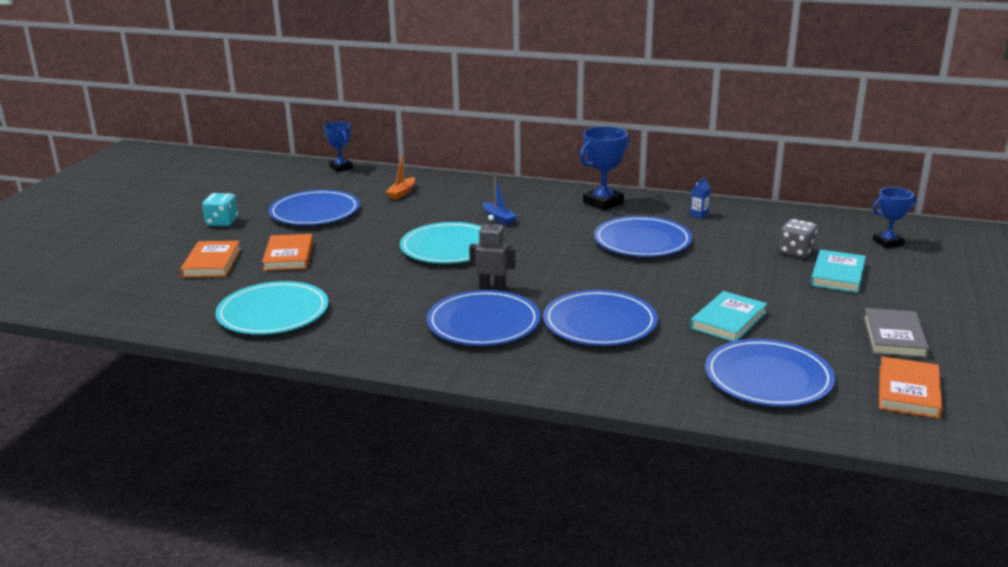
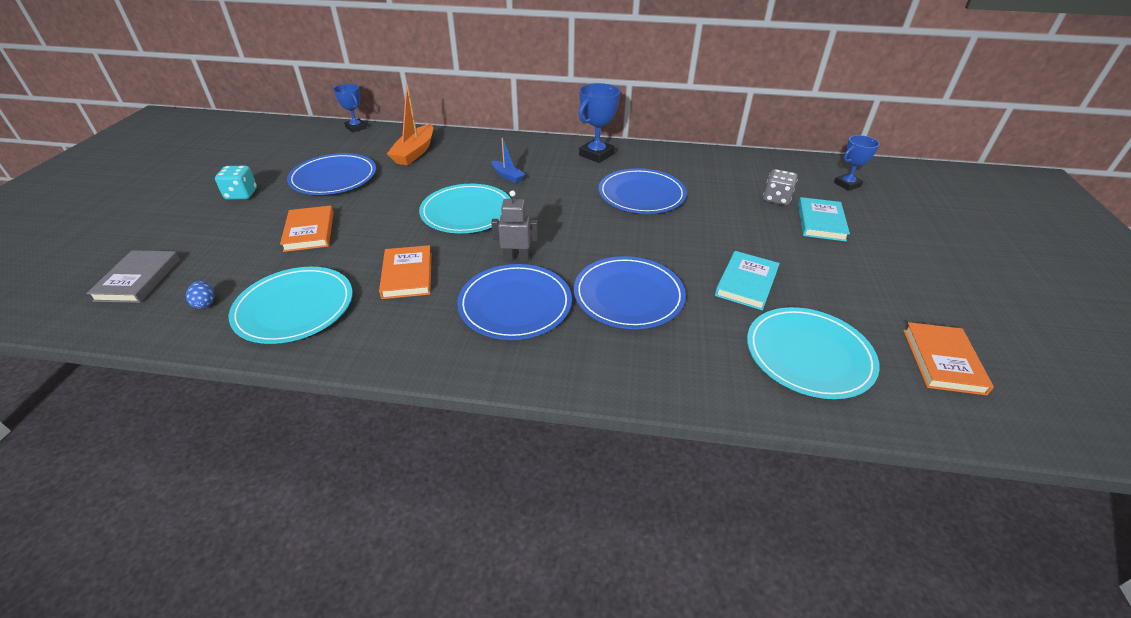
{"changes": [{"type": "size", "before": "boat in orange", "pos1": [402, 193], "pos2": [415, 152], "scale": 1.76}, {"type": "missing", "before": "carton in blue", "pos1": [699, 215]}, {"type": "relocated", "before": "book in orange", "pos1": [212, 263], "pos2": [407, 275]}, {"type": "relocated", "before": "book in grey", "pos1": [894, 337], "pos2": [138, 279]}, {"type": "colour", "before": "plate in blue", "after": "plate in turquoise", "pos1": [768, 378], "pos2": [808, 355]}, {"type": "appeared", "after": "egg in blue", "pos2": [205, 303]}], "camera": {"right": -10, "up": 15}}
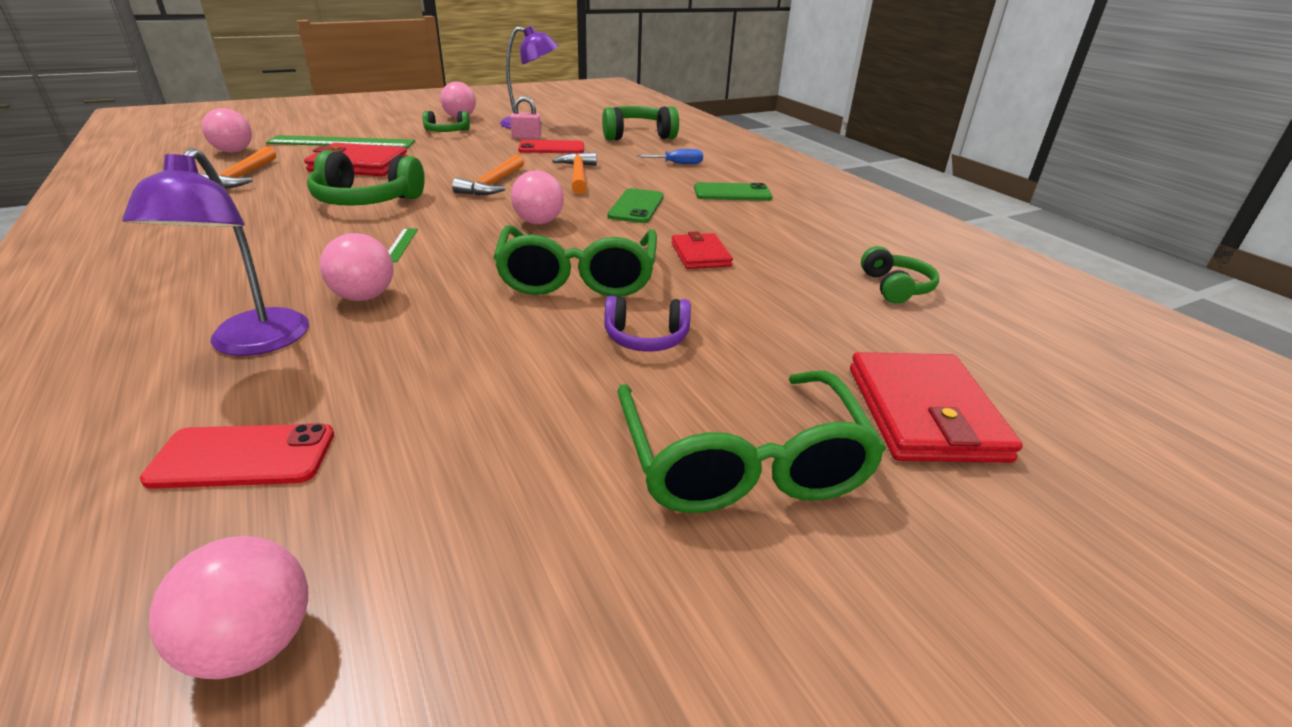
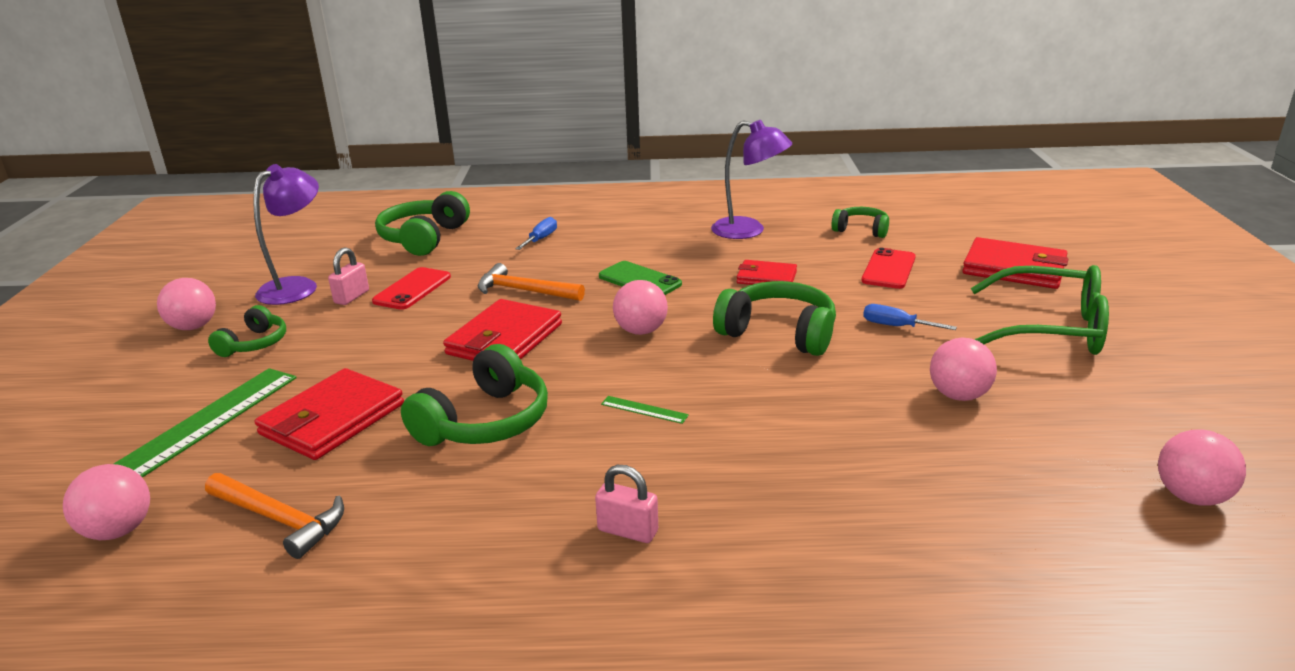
{"changes": [{"type": "relocated", "before": "lamp in purple", "pos1": [252, 344], "pos2": [748, 231]}, {"type": "exchanged", "before": "hammer in orange", "after": "wallet in red", "pos1": [492, 184], "pos2": [505, 339]}, {"type": "missing", "before": "phone in green", "pos1": [732, 193]}, {"type": "exchanged", "before": "glasses in green", "after": "headphones in green", "pos1": [578, 277], "pos2": [779, 333]}, {"type": "relocated", "before": "ball in pink", "pos1": [364, 297], "pos2": [958, 395]}, {"type": "exchanged", "before": "headphones in purple", "after": "screwdriver in blue", "pos1": [646, 338], "pos2": [896, 326]}, {"type": "relocated", "before": "phone in red", "pos1": [243, 457], "pos2": [889, 269]}, {"type": "appeared", "after": "padlock in pink", "pos2": [628, 531]}], "camera": {"right": -60, "up": -5}}
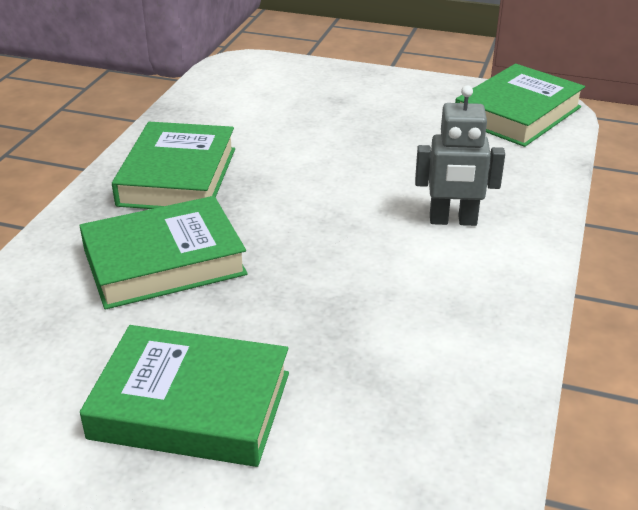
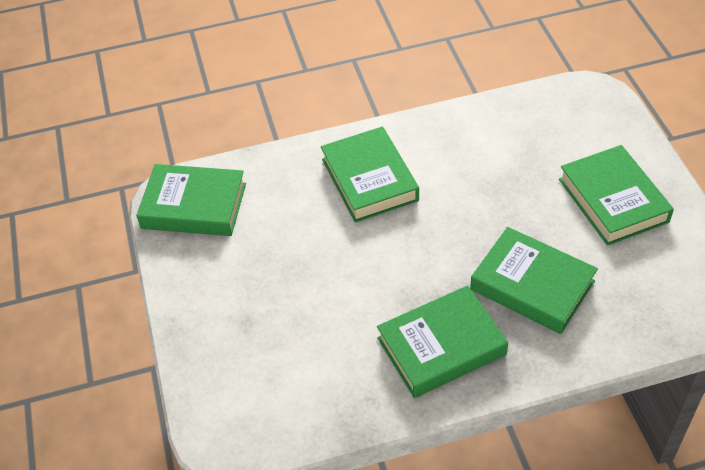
{"changes": [{"type": "exchanged", "before": "robot in grey", "after": "book in green", "pos1": [453, 221], "pos2": [369, 180]}], "camera": {"right": -120, "up": 15}}
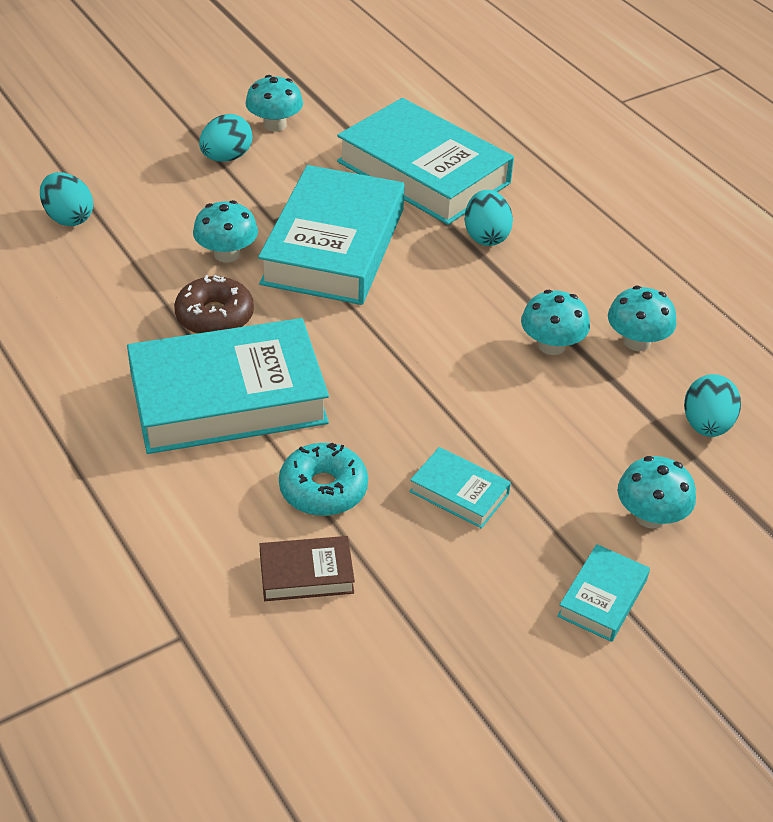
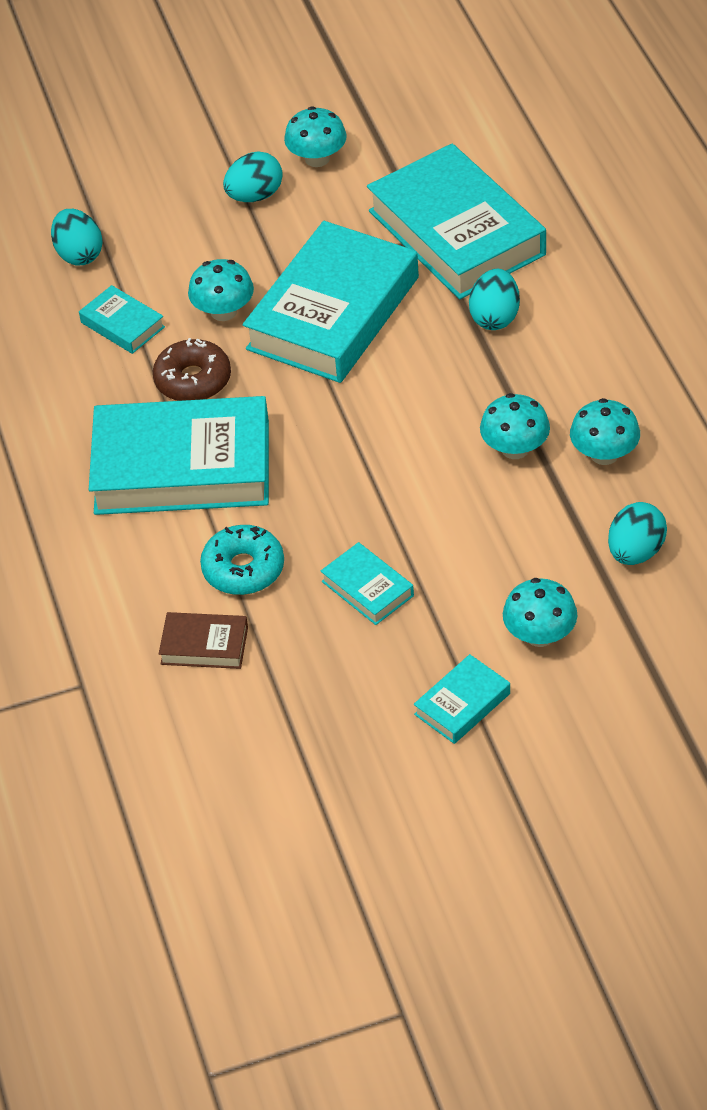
{"changes": [{"type": "appeared", "after": "book in turquoise", "pos2": [122, 325]}], "camera": {"right": 20, "up": 5}}
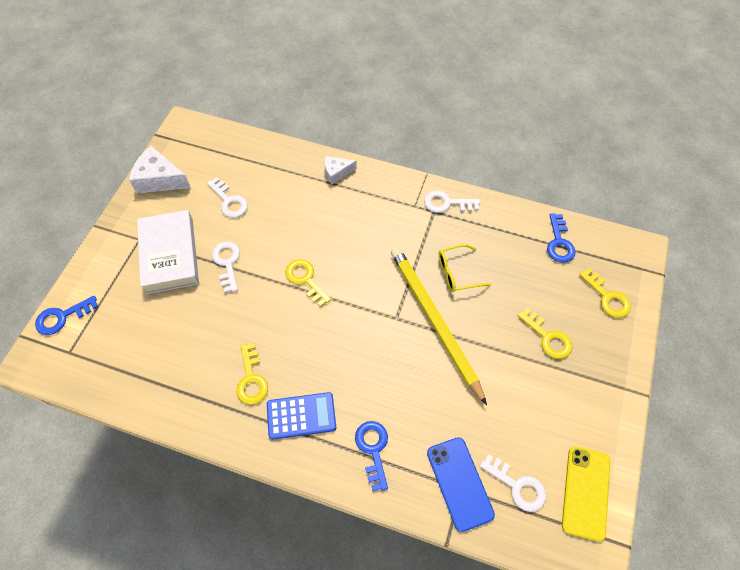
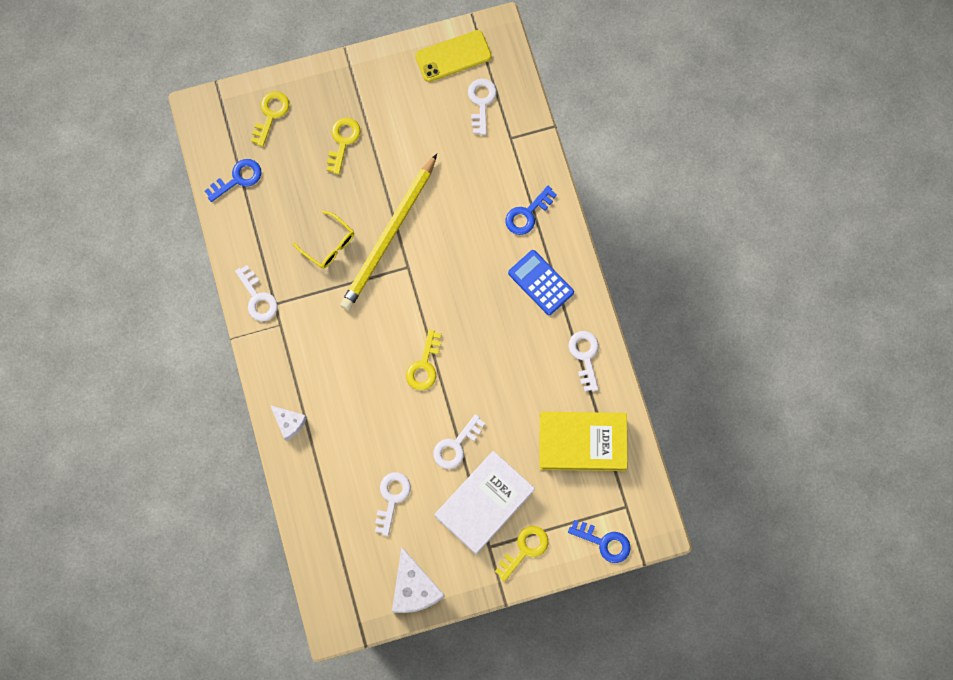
{"changes": [{"type": "relocated", "before": "key in yellow", "pos1": [251, 379], "pos2": [525, 549]}, {"type": "missing", "before": "phone in blue", "pos1": [459, 483]}, {"type": "appeared", "after": "key in white", "pos2": [585, 356]}, {"type": "appeared", "after": "book in yellow", "pos2": [582, 442]}], "camera": {"right": -125, "up": 15}}
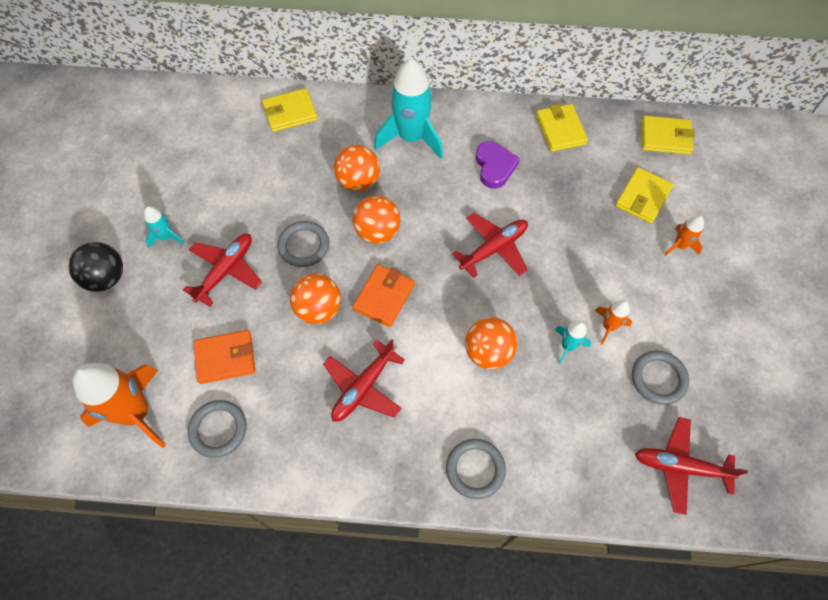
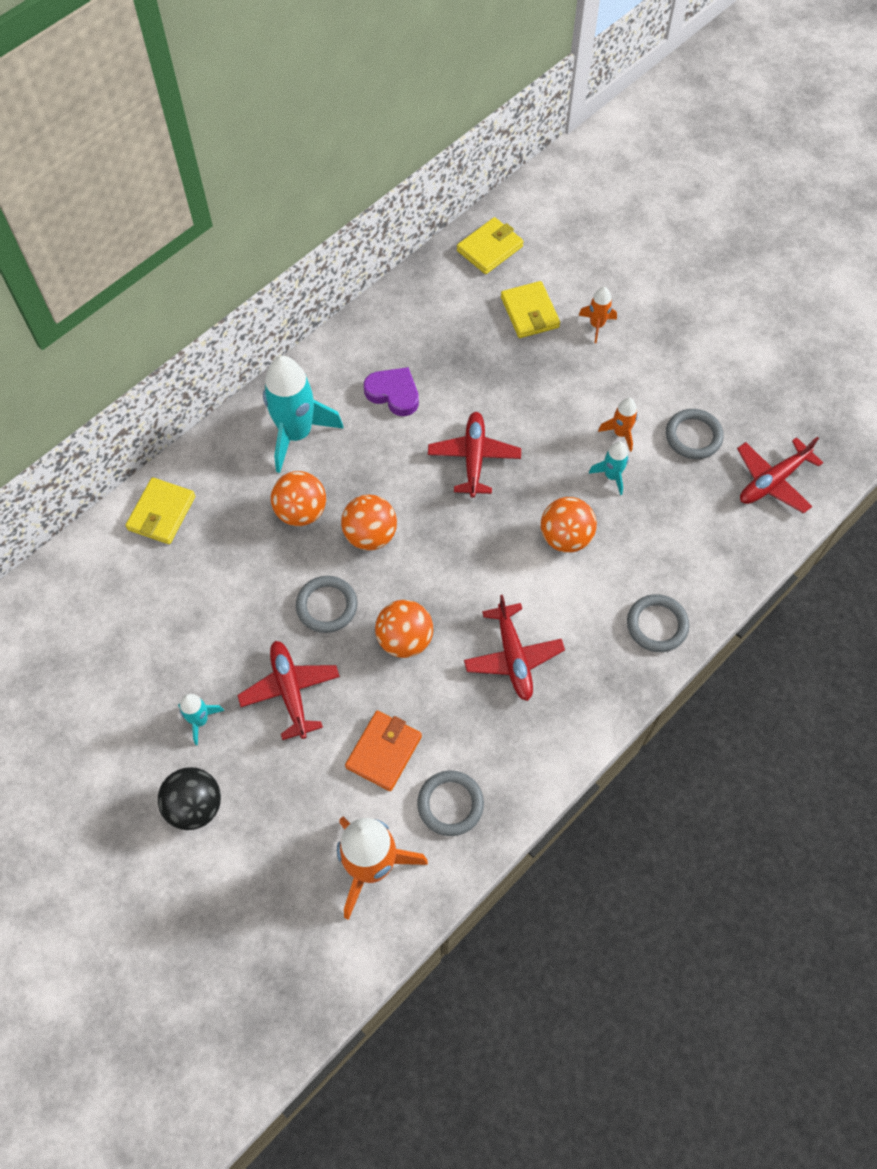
{"changes": [{"type": "missing", "before": "wallet in yellow", "pos1": [560, 130]}, {"type": "missing", "before": "wallet in orange", "pos1": [384, 297]}], "camera": {"right": -50, "up": 0}}
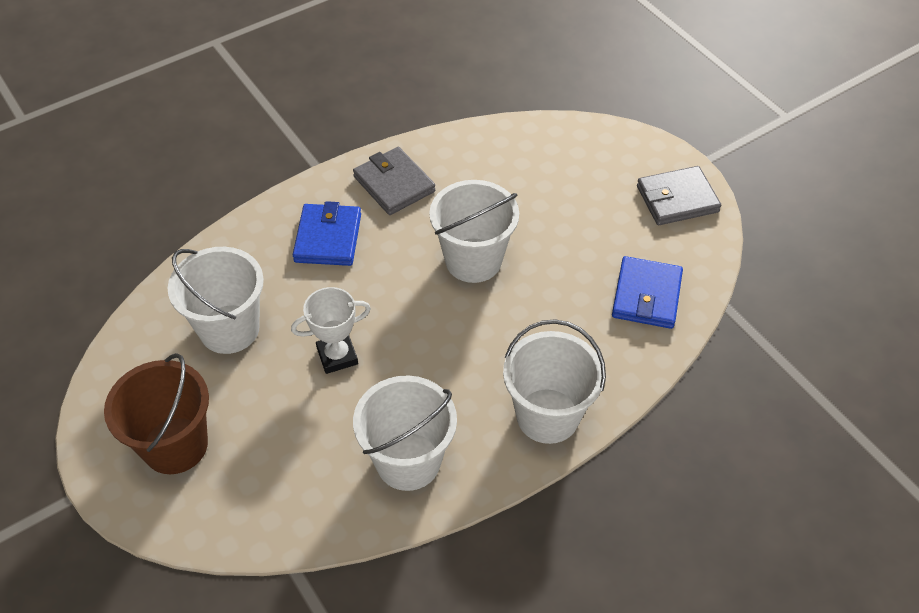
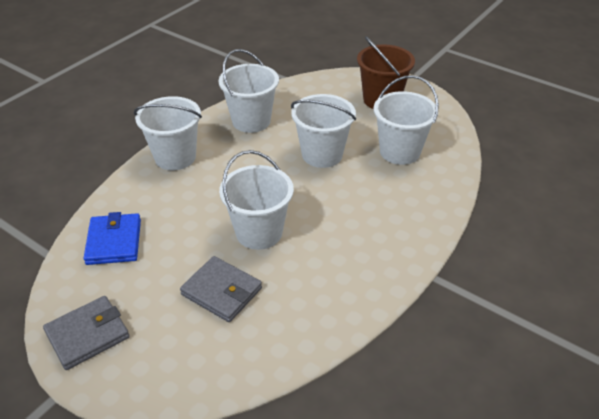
{"changes": [{"type": "relocated", "before": "wallet in grey", "pos1": [394, 184], "pos2": [221, 291]}, {"type": "missing", "before": "wallet in blue", "pos1": [328, 238]}, {"type": "exchanged", "before": "trophy in white", "after": "bucket in white", "pos1": [337, 356], "pos2": [322, 154]}], "camera": {"right": 160, "up": -10}}
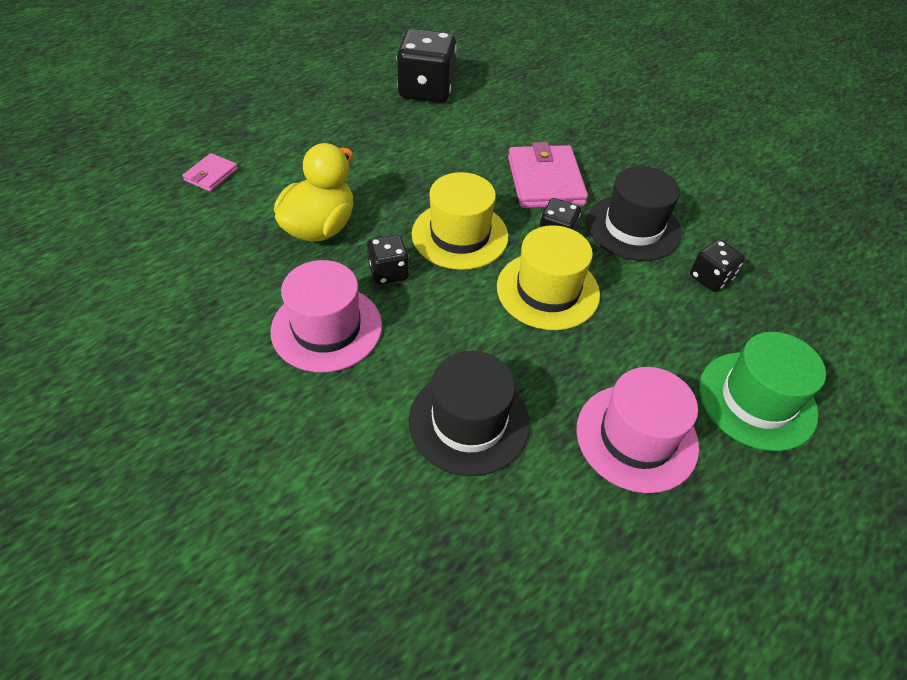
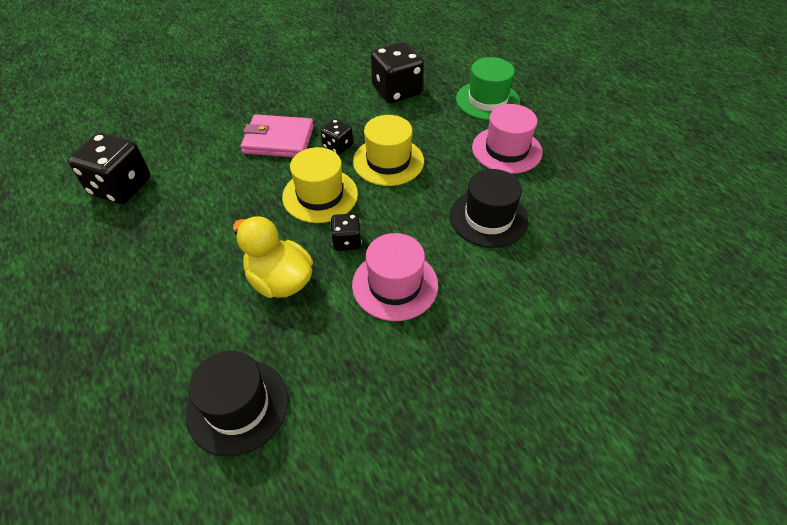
{"changes": [{"type": "missing", "before": "wallet in pink", "pos1": [211, 175]}, {"type": "relocated", "before": "hat in black", "pos1": [633, 227], "pos2": [238, 406]}, {"type": "size", "before": "dice in black", "pos1": [710, 278], "pos2": [396, 91], "scale": 1.88}], "camera": {"right": -75, "up": 0}}
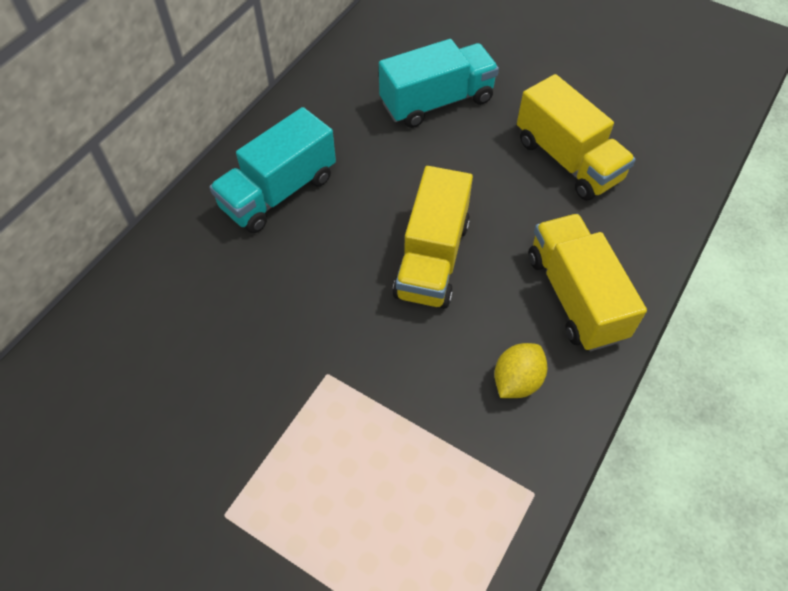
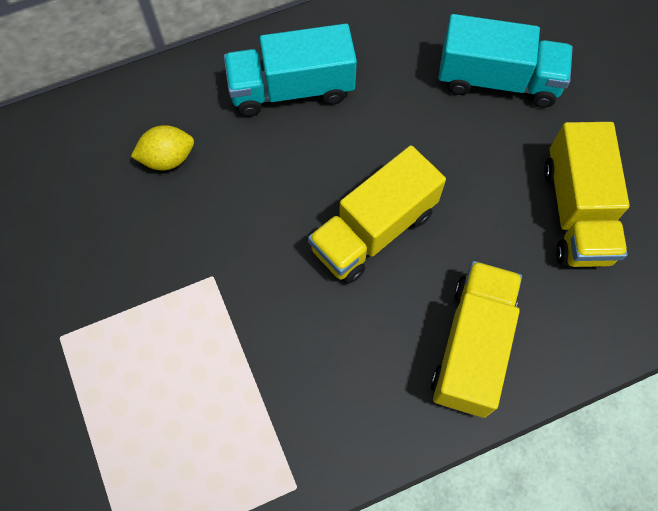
{"changes": [{"type": "relocated", "before": "lemon in yellow", "pos1": [517, 381], "pos2": [168, 158]}], "camera": {"right": 35, "up": 10}}
